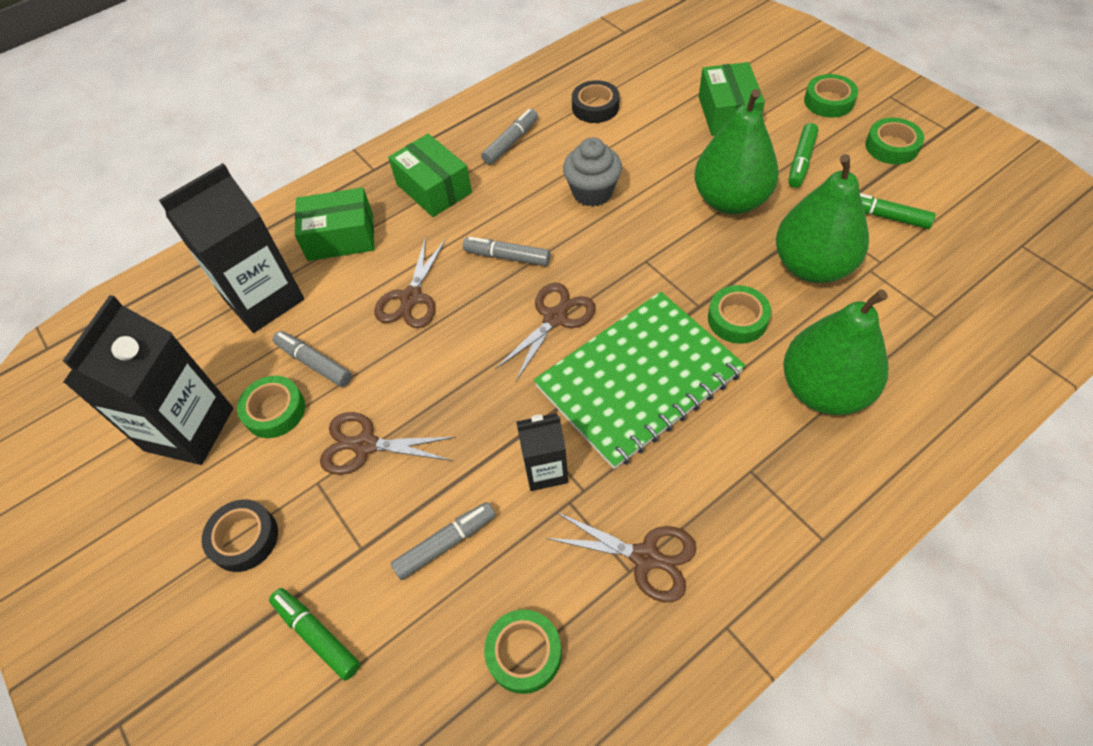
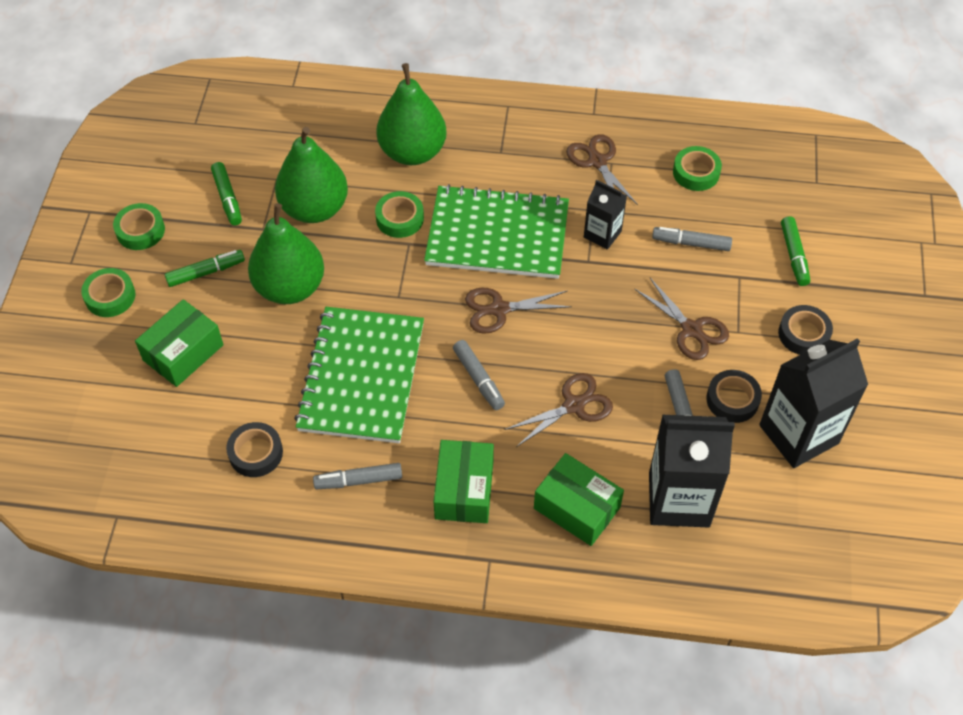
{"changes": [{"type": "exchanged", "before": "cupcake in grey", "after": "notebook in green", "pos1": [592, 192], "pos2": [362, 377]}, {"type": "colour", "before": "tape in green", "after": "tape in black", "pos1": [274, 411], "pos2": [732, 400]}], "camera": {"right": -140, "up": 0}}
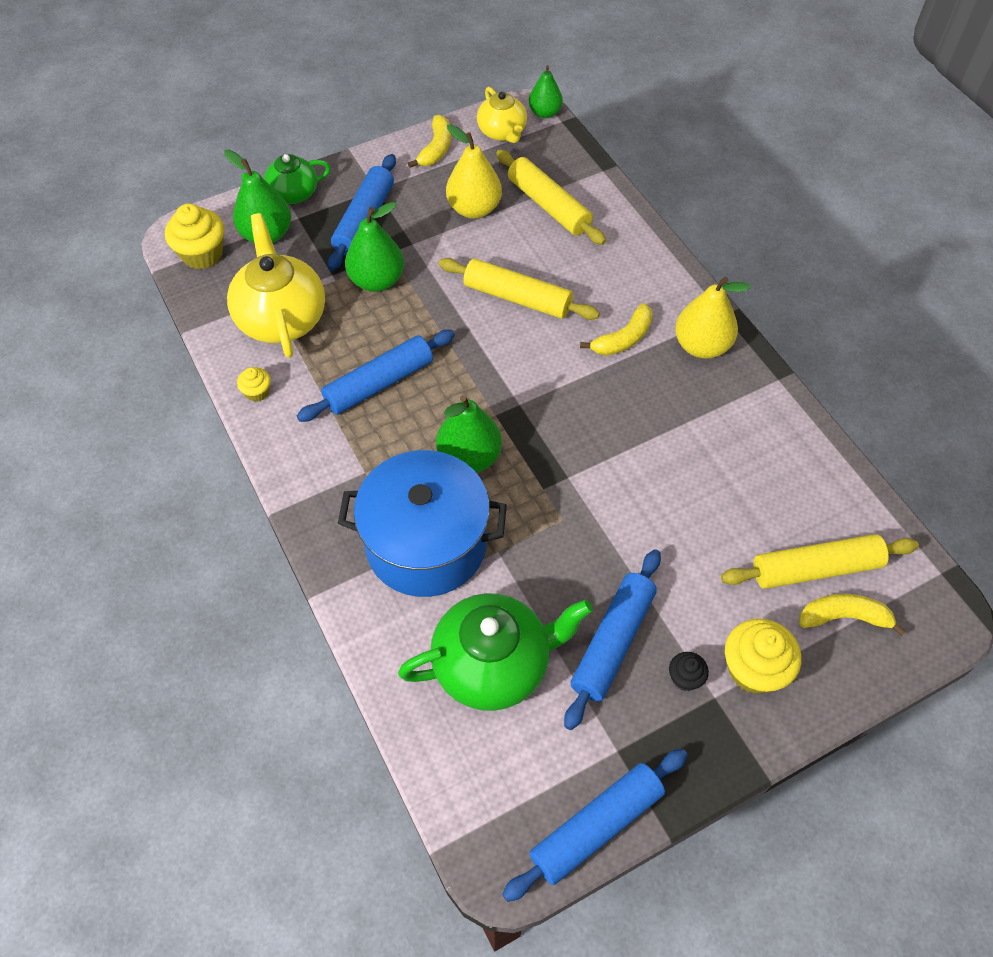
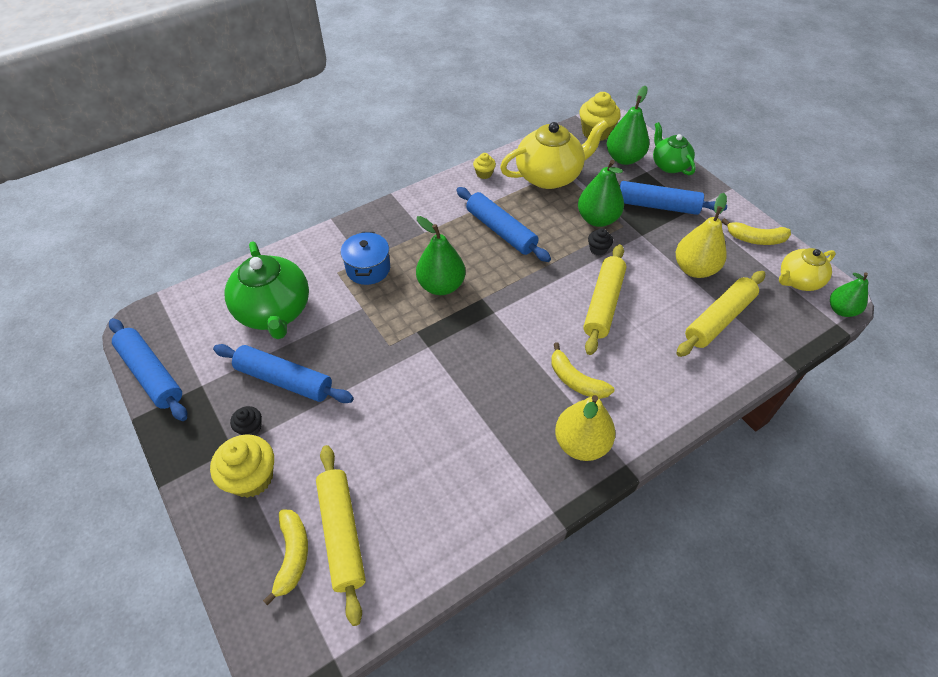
{"changes": [{"type": "size", "before": "pot in blue", "pos1": [426, 544], "pos2": [368, 269], "scale": 0.53}, {"type": "appeared", "after": "cupcake in black", "pos2": [598, 249]}], "camera": {"right": 85, "up": -5}}
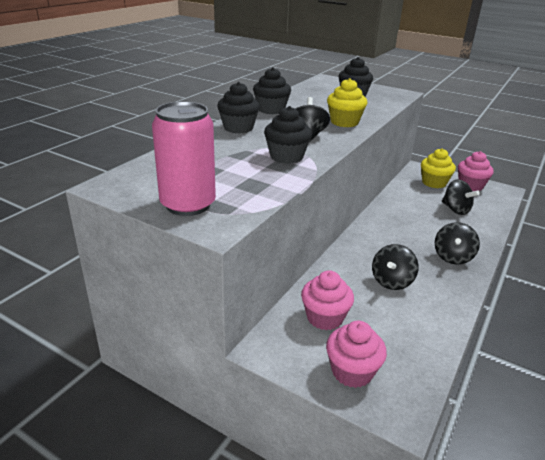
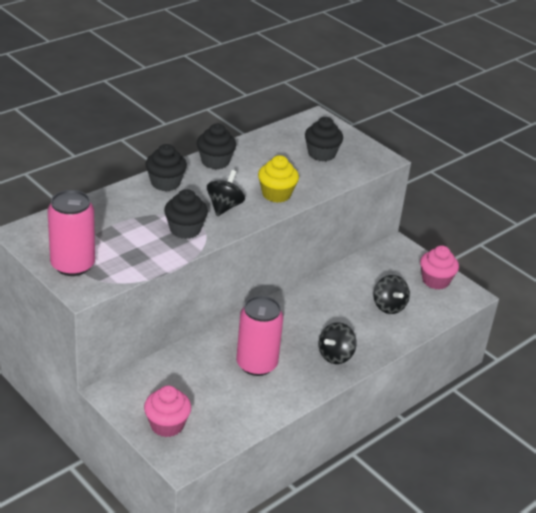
{"changes": [{"type": "missing", "before": "cupcake in yellow", "pos1": [434, 183]}, {"type": "exchanged", "before": "spinning top in black", "after": "can in pink", "pos1": [391, 281], "pos2": [256, 364]}, {"type": "missing", "before": "cupcake in pink", "pos1": [324, 317]}], "camera": {"right": 15, "up": 5}}
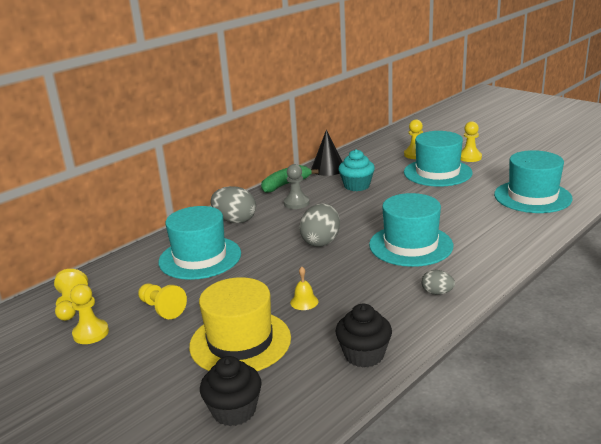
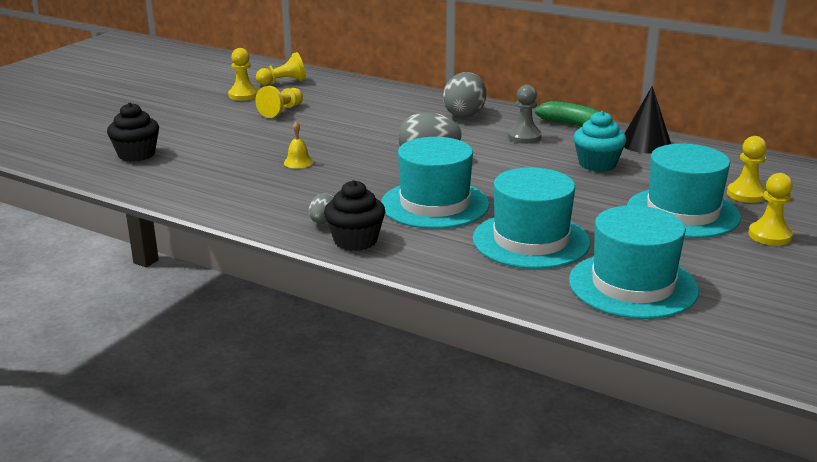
{"changes": [{"type": "relocated", "before": "hat in turquoise", "pos1": [200, 257], "pos2": [531, 240]}, {"type": "missing", "before": "hat in yellow", "pos1": [240, 342]}, {"type": "relocated", "before": "cupcake in black", "pos1": [364, 355], "pos2": [355, 241]}], "camera": {"right": 75, "up": 0}}
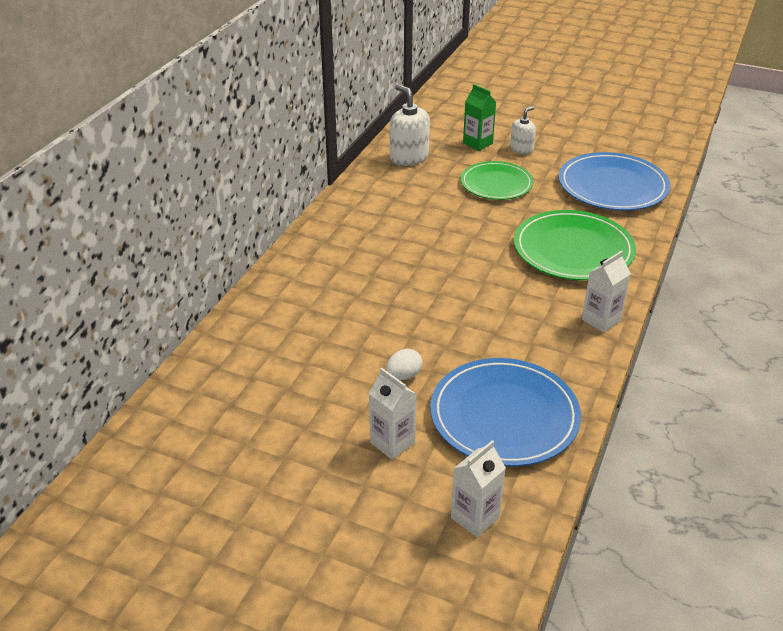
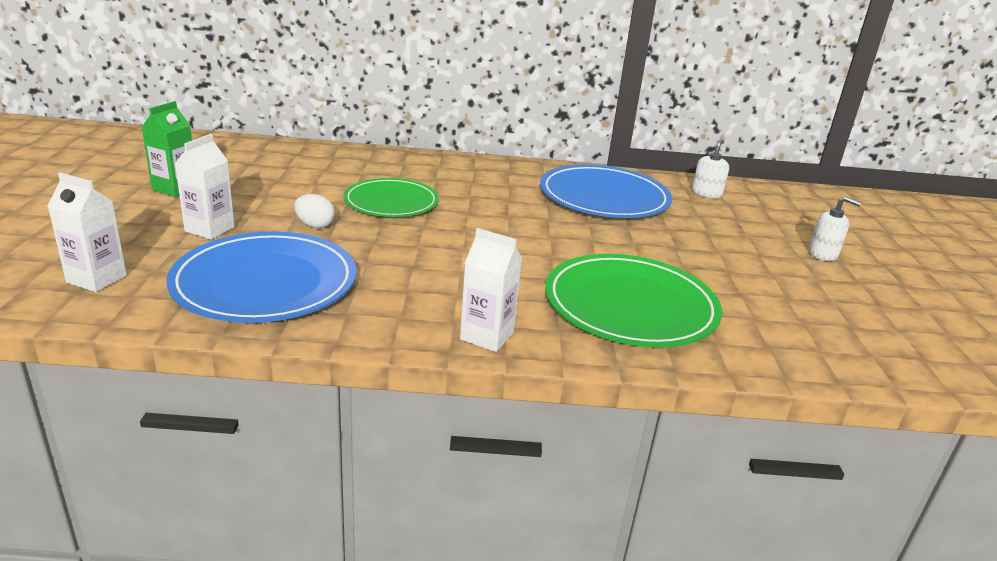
{"changes": [{"type": "size", "before": "soap dispenser in white", "pos1": [409, 157], "pos2": [706, 193], "scale": 0.61}, {"type": "relocated", "before": "carton in green", "pos1": [477, 143], "pos2": [175, 188]}, {"type": "relocated", "before": "plate in blue", "pos1": [612, 186], "pos2": [604, 197]}, {"type": "relocated", "before": "plate in green", "pos1": [496, 184], "pos2": [391, 202]}], "camera": {"right": 65, "up": -10}}
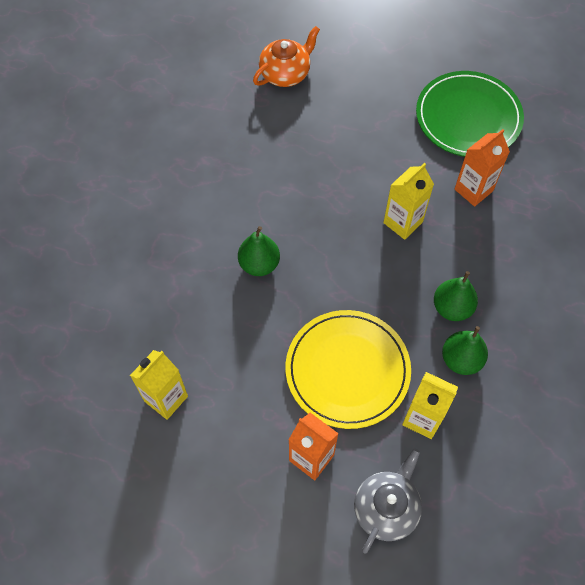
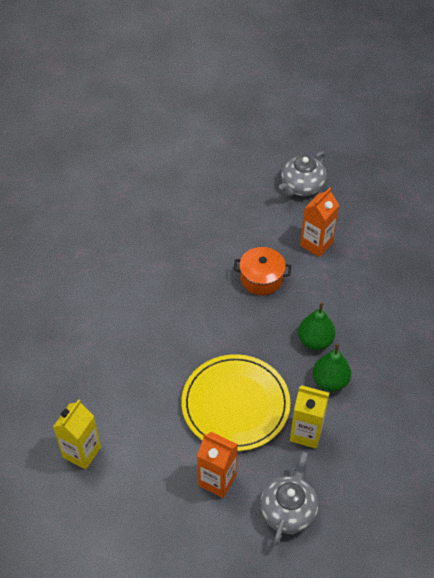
{"changes": [{"type": "missing", "before": "teapot in orange", "pos1": [285, 73]}, {"type": "exchanged", "before": "plate in green", "after": "teapot in grey", "pos1": [468, 117], "pos2": [301, 186]}, {"type": "exchanged", "before": "carton in yellow", "after": "pot in orange", "pos1": [403, 222], "pos2": [261, 278]}, {"type": "missing", "before": "pear in green", "pos1": [259, 264]}], "camera": {"right": -10, "up": -10}}
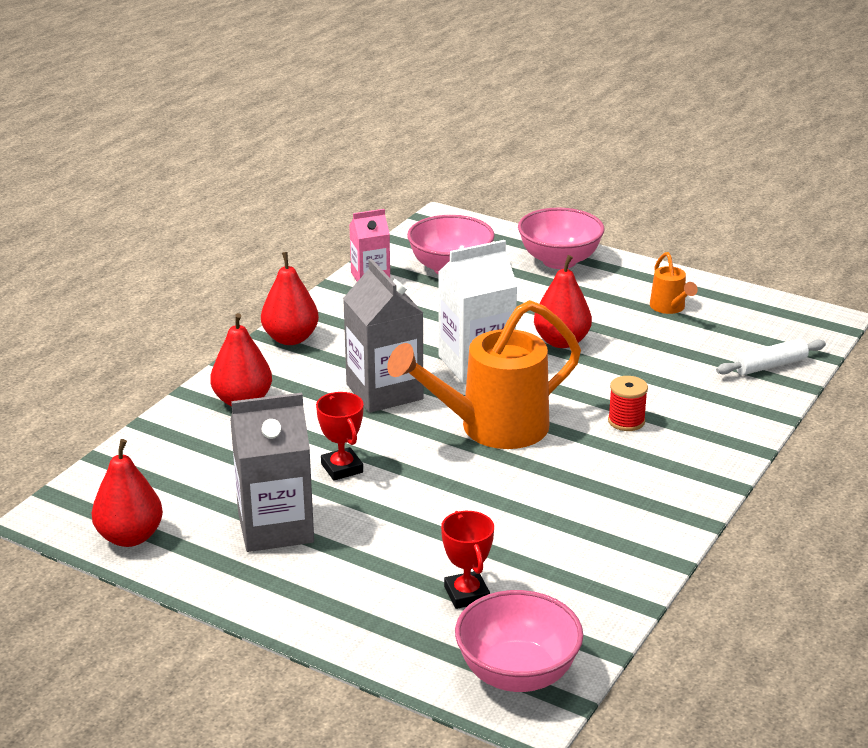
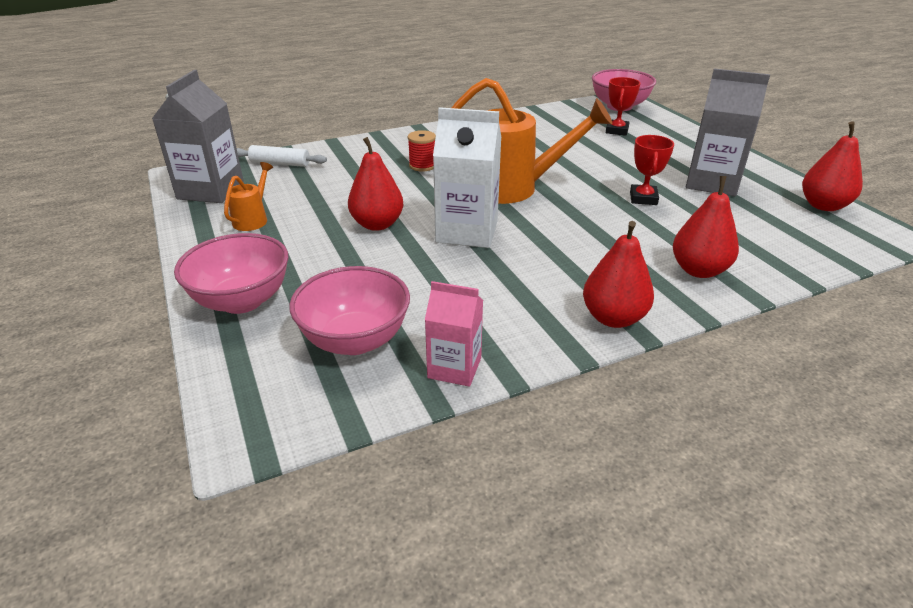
{"changes": [{"type": "relocated", "before": "carton in grey", "pos1": [384, 392], "pos2": [210, 190]}], "camera": {"right": -145, "up": 5}}
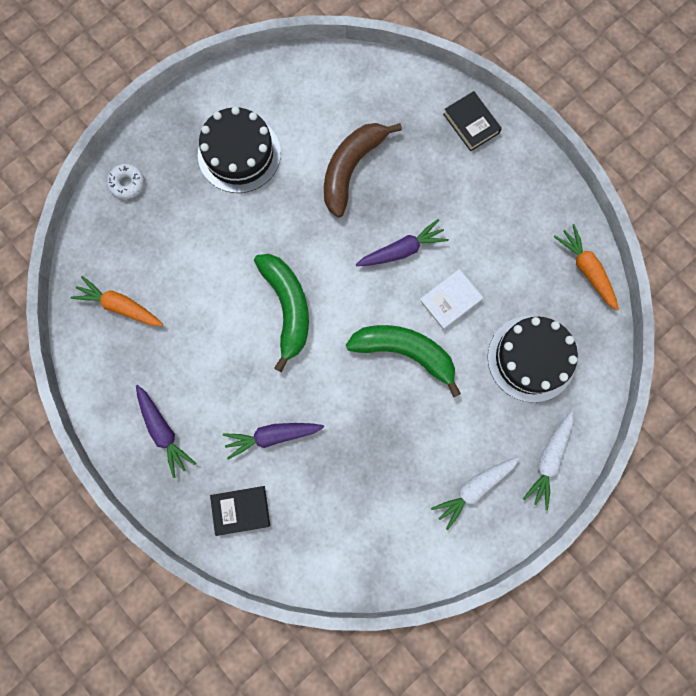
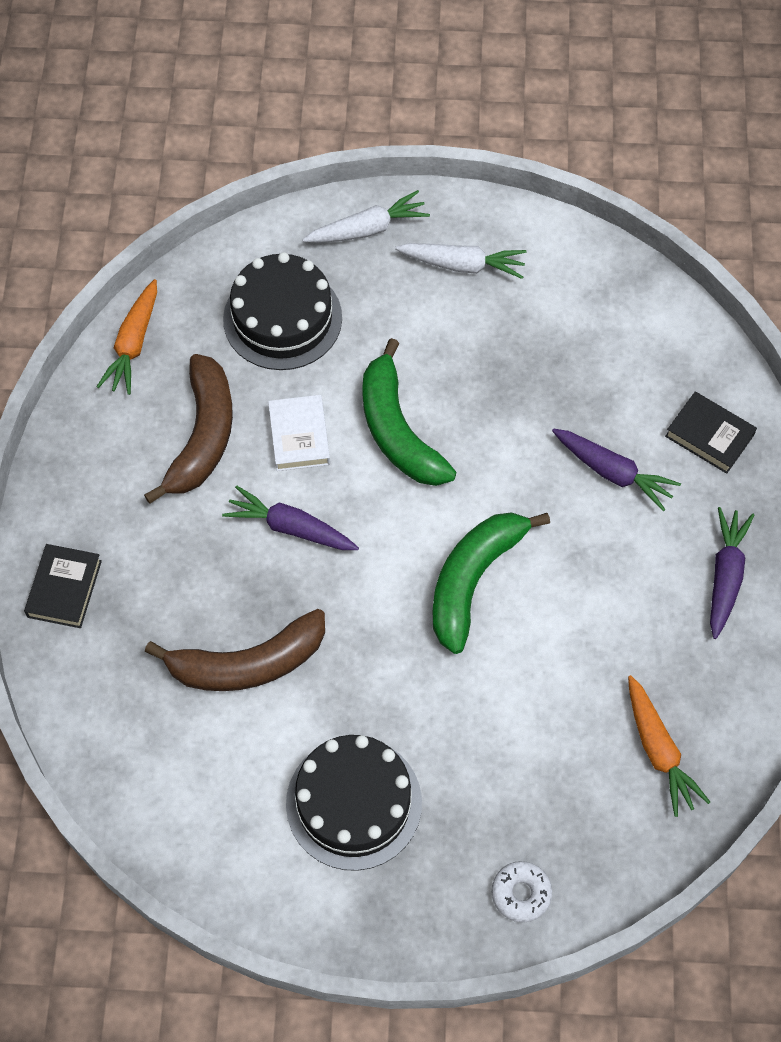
{"changes": [{"type": "spun", "before": "book in white", "pos1": [449, 301], "pos2": [299, 436], "turn": 75}, {"type": "appeared", "after": "banana in brown", "pos2": [203, 436]}], "camera": {"right": -135, "up": -15}}
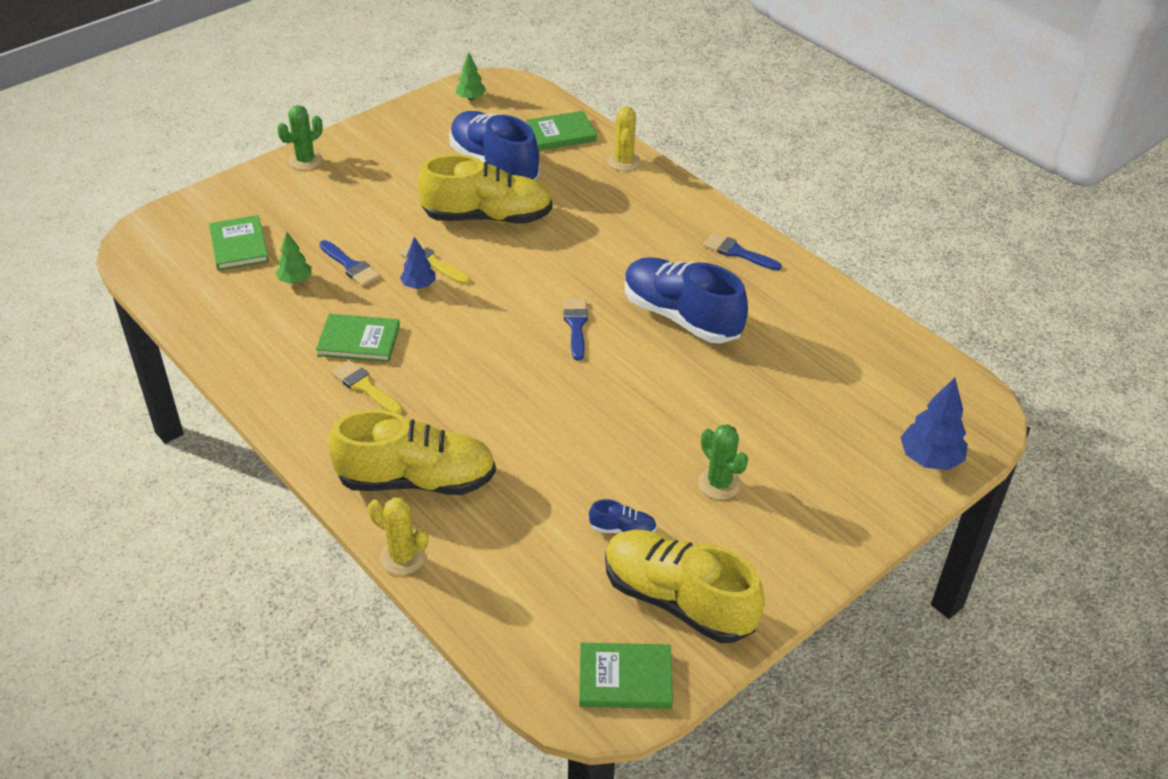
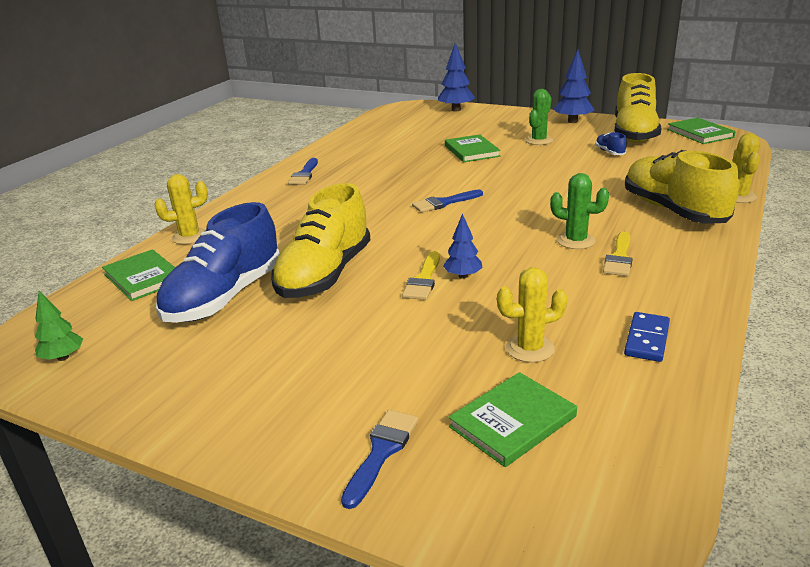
{"changes": [{"type": "relocated", "before": "cactus in green", "pos1": [305, 160], "pos2": [575, 241]}, {"type": "spun", "before": "shoe in yellow", "pos1": [487, 217], "pos2": [325, 274], "turn": -135}, {"type": "exchanged", "before": "tree in green", "after": "cactus in yellow", "pos1": [295, 280], "pos2": [530, 348]}, {"type": "relocated", "before": "brush in blue", "pos1": [351, 266], "pos2": [381, 452]}, {"type": "missing", "before": "shoe in blue", "pos1": [681, 317]}, {"type": "relocated", "before": "book in green", "pos1": [359, 341], "pos2": [471, 151]}, {"type": "appeared", "after": "tree in blue", "pos2": [572, 121]}, {"type": "appeared", "after": "domino in blue", "pos2": [646, 339]}], "camera": {"right": -110, "up": -15}}
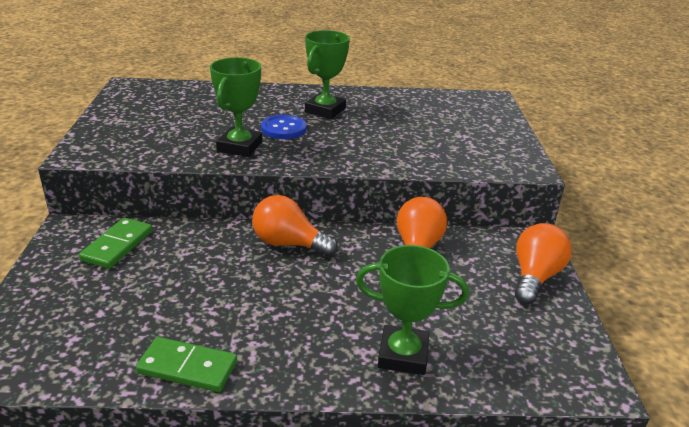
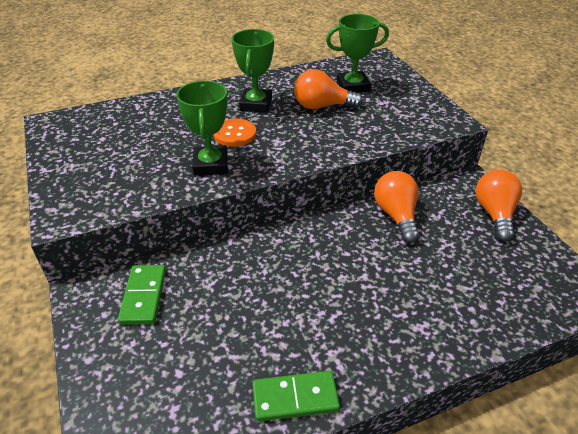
{"changes": [{"type": "colour", "before": "button in blue", "after": "button in orange", "pos1": [283, 129], "pos2": [234, 134]}, {"type": "relocated", "before": "light bulb in orange", "pos1": [289, 244], "pos2": [322, 106]}, {"type": "relocated", "before": "trophy in green", "pos1": [403, 355], "pos2": [353, 86]}], "camera": {"right": -20, "up": 10}}
